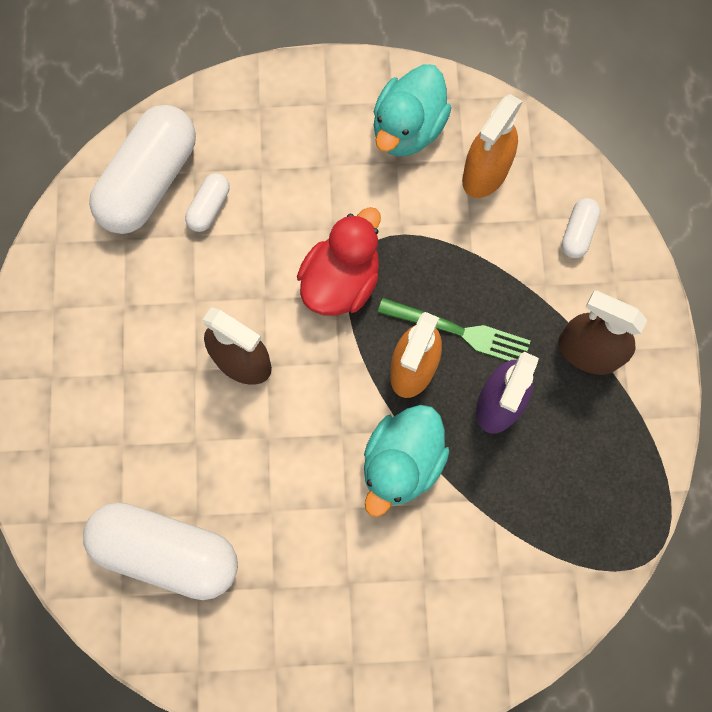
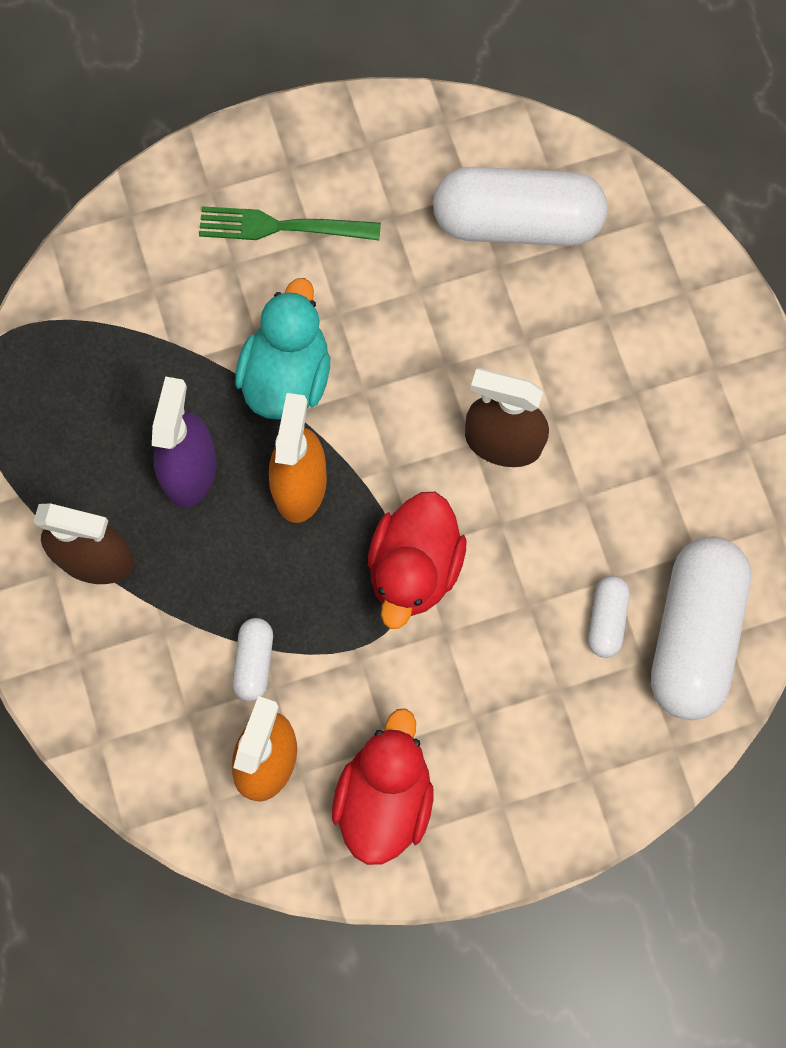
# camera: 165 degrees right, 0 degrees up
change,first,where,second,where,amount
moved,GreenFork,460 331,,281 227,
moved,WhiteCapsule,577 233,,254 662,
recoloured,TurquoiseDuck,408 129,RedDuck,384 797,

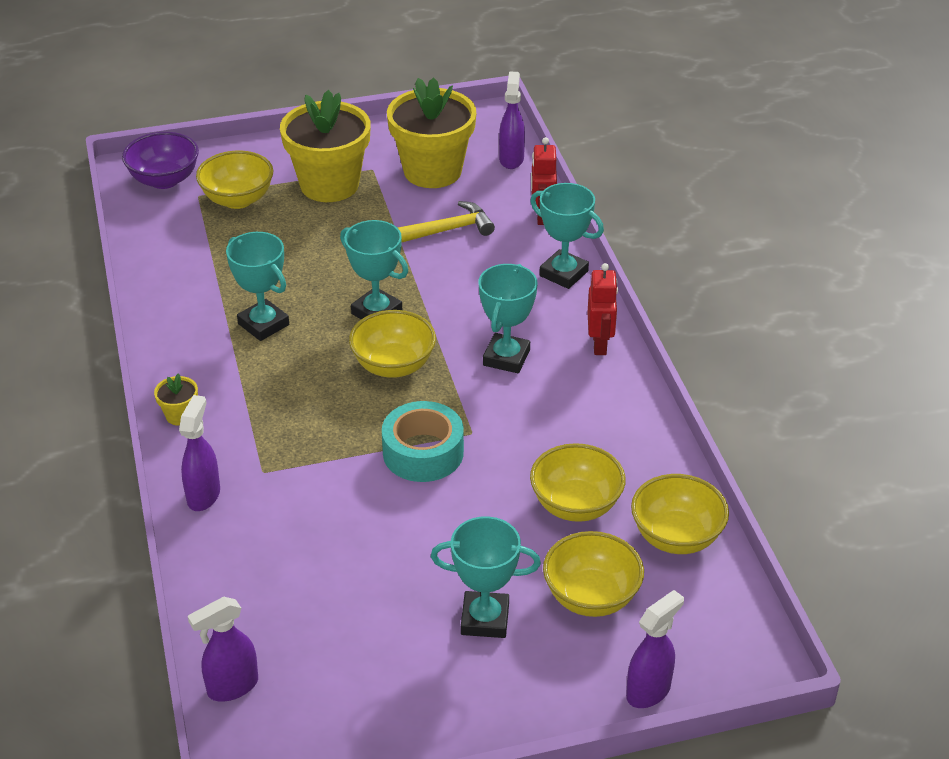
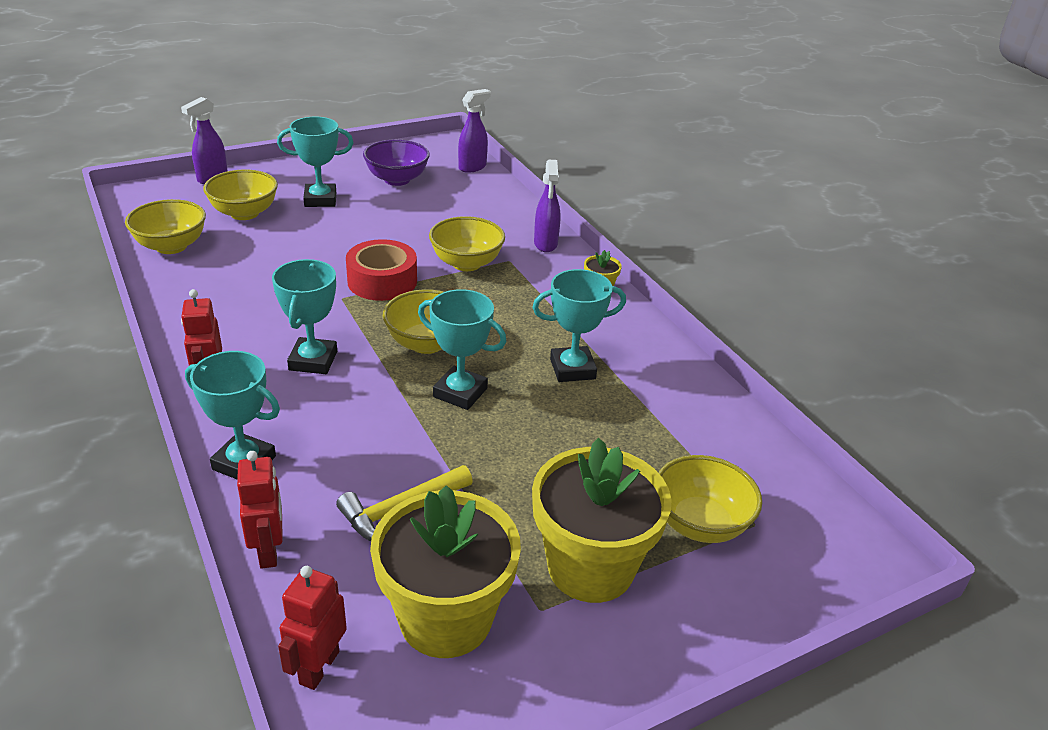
# camera: 165 degrees right, 5 degrees down
change,first,where,second,where,amount
moved,PurpleBowl,164 180,,397 179,
moved,YellowBowl,576 505,,466 263,
replaced,PurpleSprayBottle,511 159,RedRobot,319 667,
recoloured,TurquoiseTape,423 452,RedTape,382 281,
turned,TurquoiseTrophy,263 324,,572 369,45 degrees counterclockwise

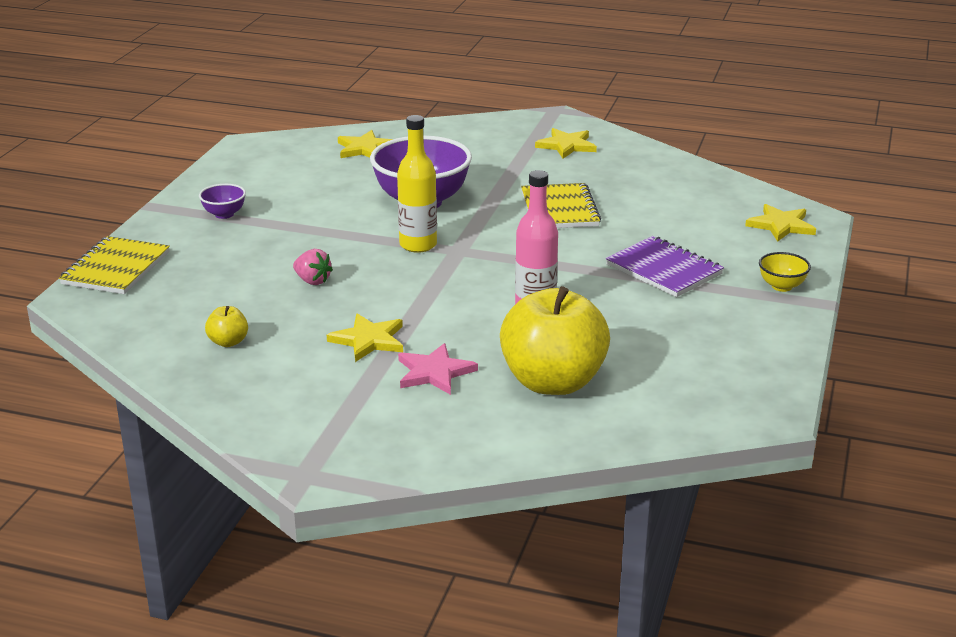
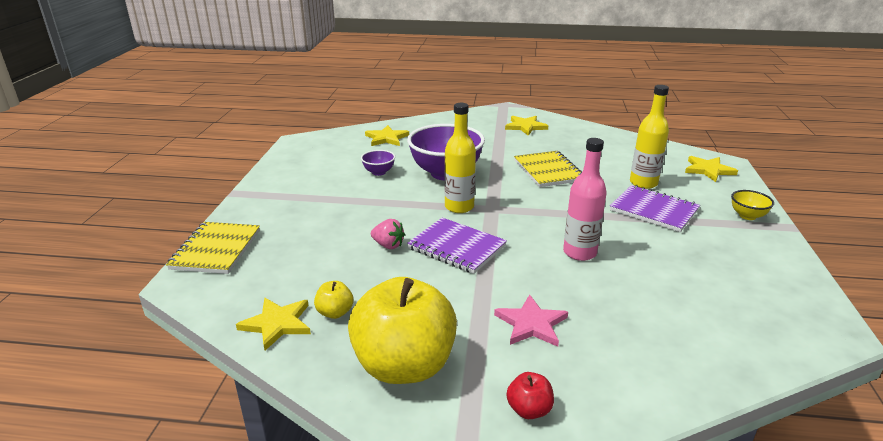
# camera: 10 degrees left, 0 degrees up
change,first,where,second,where,amount
added,,,PurpleNotebook,456 247,
added,,,RedApple,529 410,
added,,,YellowBottle,643 183,
moved,PurpleBowl,224 214,,379 172,
moved,YellowStar,368 340,,277 324,
moved,YellowApple,553 382,,404 365,

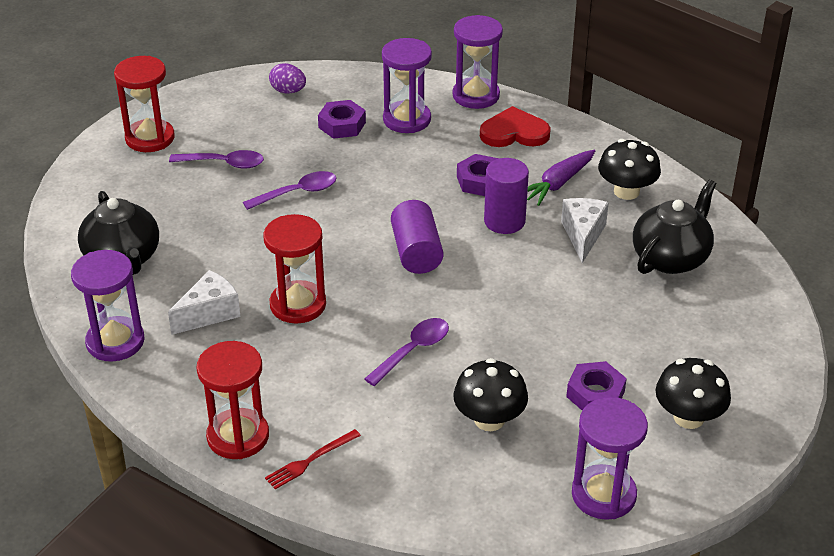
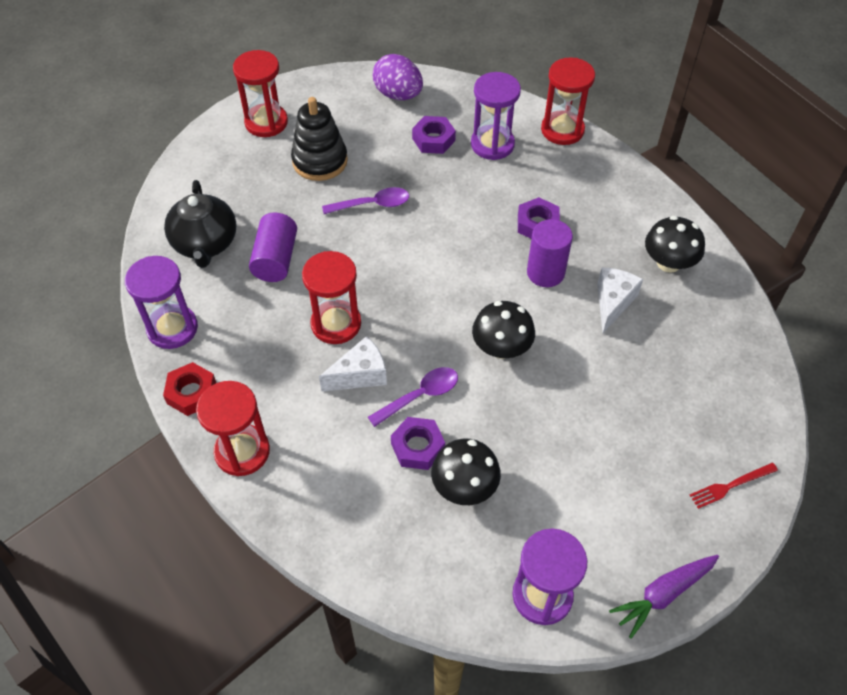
# camera: 15 degrees right, 15 degrees up
change,first,where,second,where,amount
removed,RedHeart,514 132,,,
removed,BlackTeapot,671 258,,,
added,,,RedNut,191 393,
moved,WhiteCheese,209 313,,360 375,
moved,RedFork,310 460,,730 485,
moved,PurpleCylinder,416 252,,275 259,
moved,PurpleCarrot,558 184,,663 594,
moved,PurpleNut,595 394,,418 447,
moved,BlackMushroom,688 417,,501 347,
replaced,PurpleSpoon,224 163,BlackStackingToy,320 161,
recoloured,PurpleHourglass,476 96,RedHourglass,562 130,
resized,PurpleEgg,288 91,,398 94,x1.59

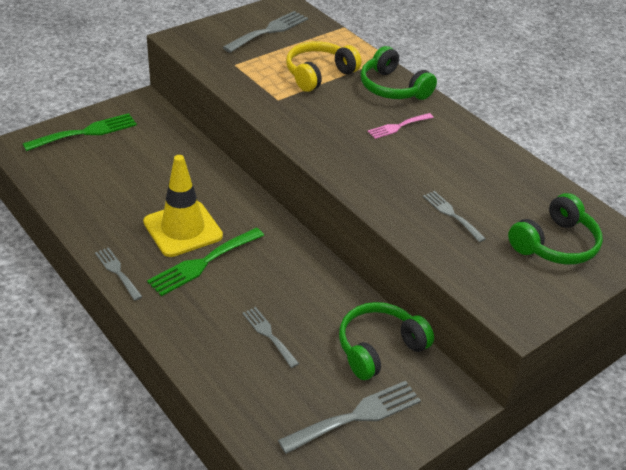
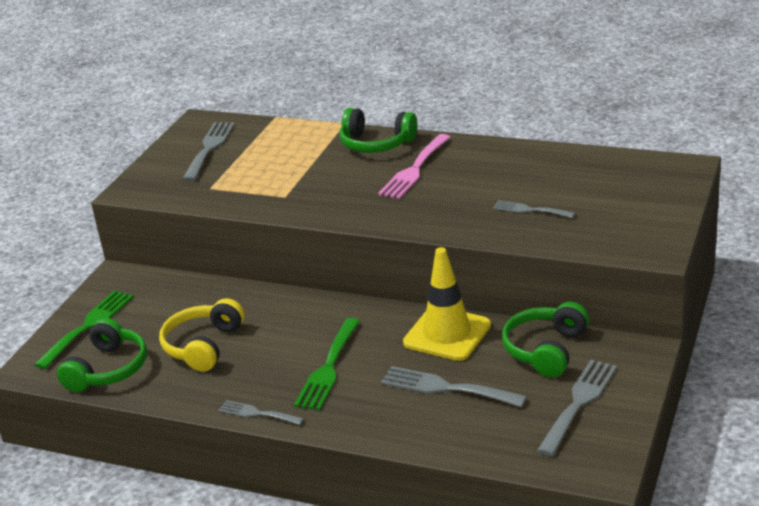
# camera: 25 degrees left, 10 degrees down
change,first,where,second,where,amount
moved,YellowTrafficCone,183 229,,447 334,
moved,YellowHeadphones,318 74,,203 346,
moved,GreenHeadphones,555 244,,108 369,
resized,GreyFork,268 334,,446 388,x1.65
resized,PinkFork,398 127,,414 170,x1.65

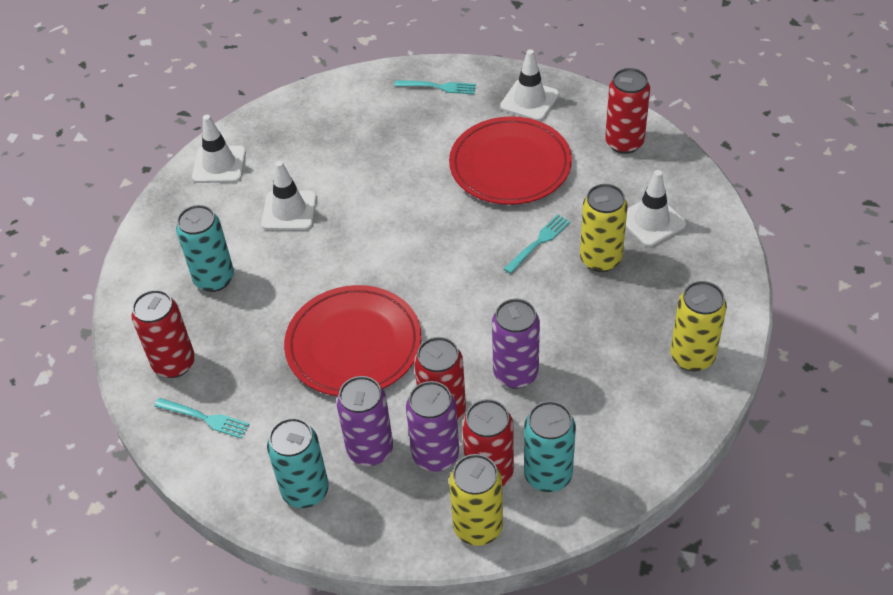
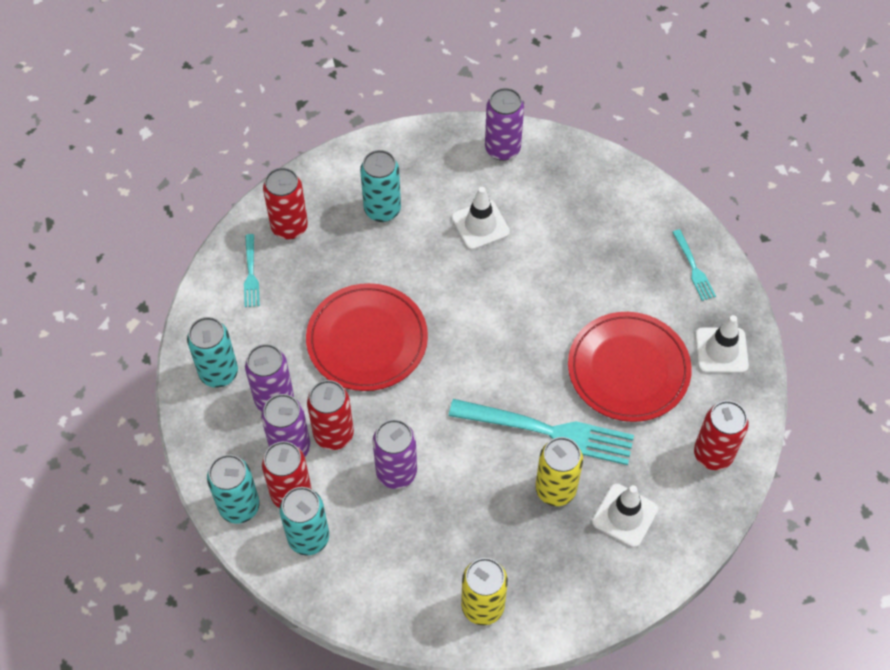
# camera: 60 degrees right, 10 degrees up
change,first,where,second,where,amount
replaced,WhiteTrafficCone,219 165,PurpleCan,502 149,
recoloured,YellowCan,478 527,TurquoiseCan,239 506,
resized,TurquoiseFork,538 242,,548 431,x2.08

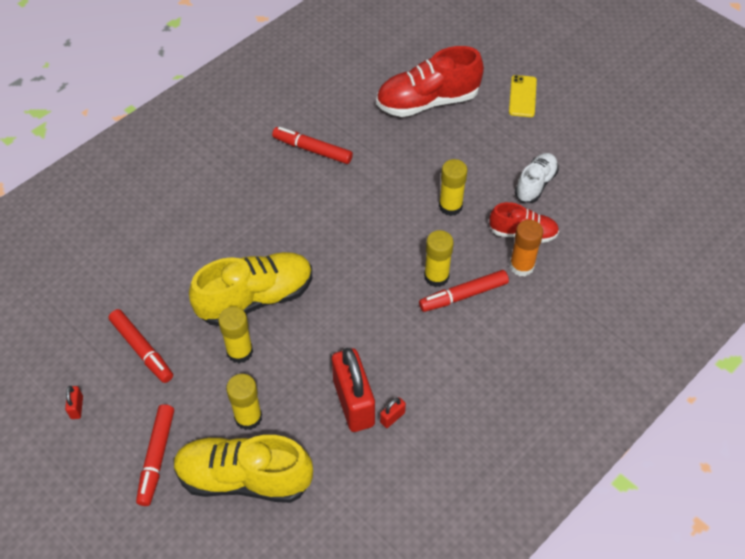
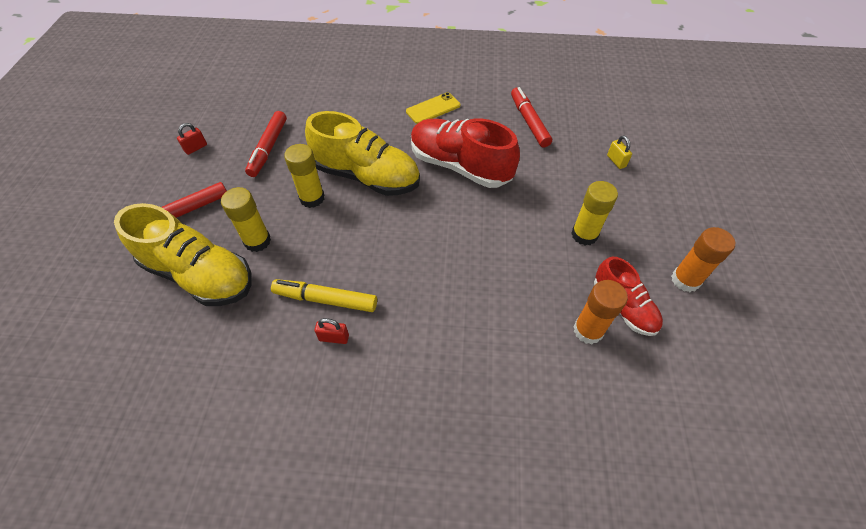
# camera: 50 degrees right, 0 degrees up
change,first,where,second,where,amount
removed,RedMarker,463 295,,,
removed,YellowGlueStick,436 276,,,
added,,,YellowPadlock,616 161,
moved,RedShoe,427 102,,460 166,
moved,YellowPhone,522 96,,433 108,
replaced,RedPadlock,353 403,YellowMarker,326 299,
replaced,WhiteShoe,535 184,OrangeGlueStick,685 280,
turned,YellowShoe,244 478,,200 275,150 degrees clockwise

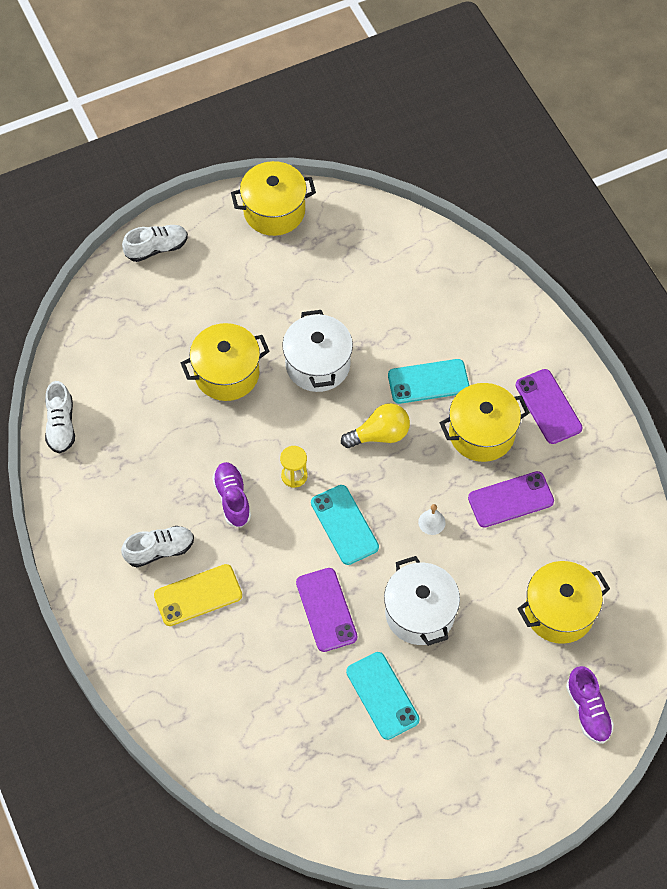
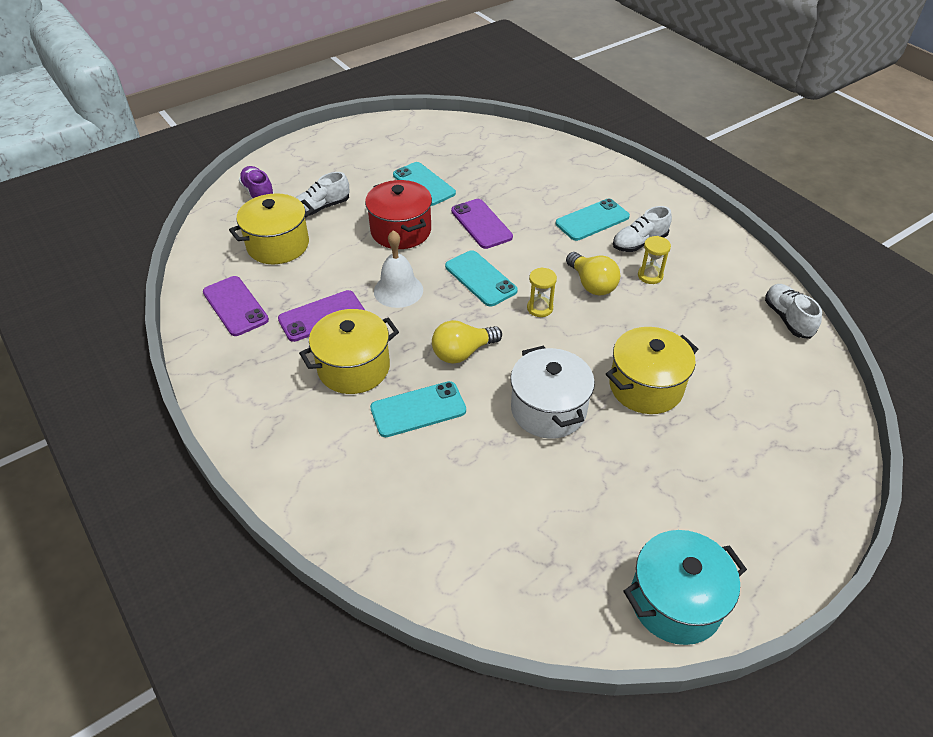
# camera: 170 degrees right, 15 degrees down
change,first,where,second,where,amount
added,,,YellowHourglass,650 276,
moved,WhiteShoe,156 248,,321 208,
moved,PurplePhone,548 406,,235 306,
replaced,PurpleShoe,232 499,YellowLightBulb,591 284,
recoloured,YellowPhone,198 595,TurquoisePhone,592 220,
recoloured,YellowPot,274 211,TurquoisePot,675 601,
recoloured,WhitePot,420 613,RedPot,401 231,
resized,WhiteBell,431 522,,398 290,x1.89

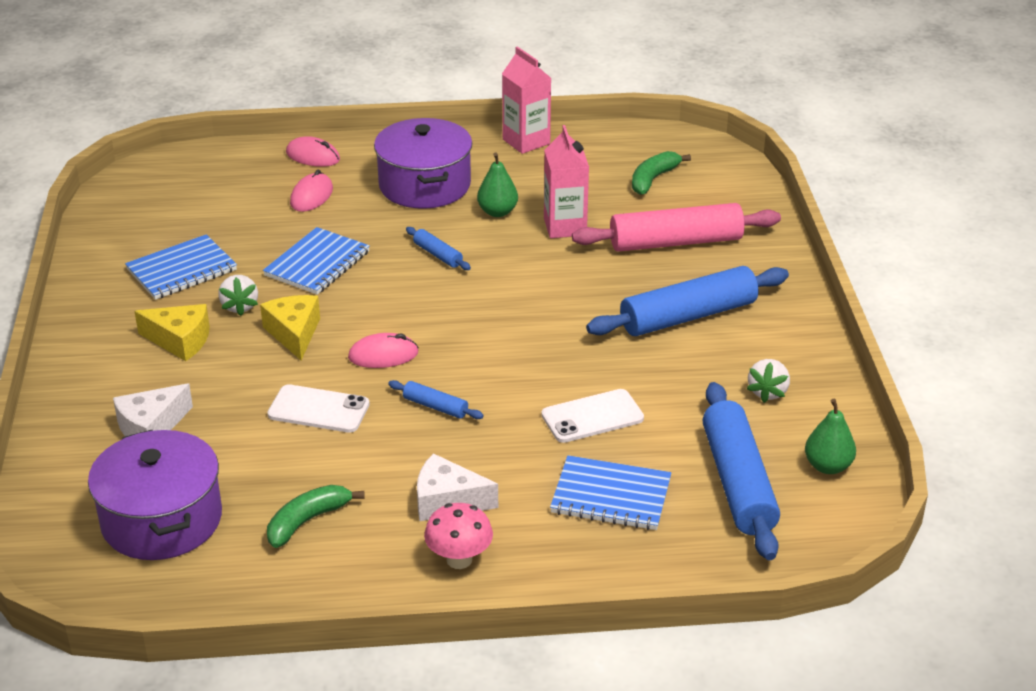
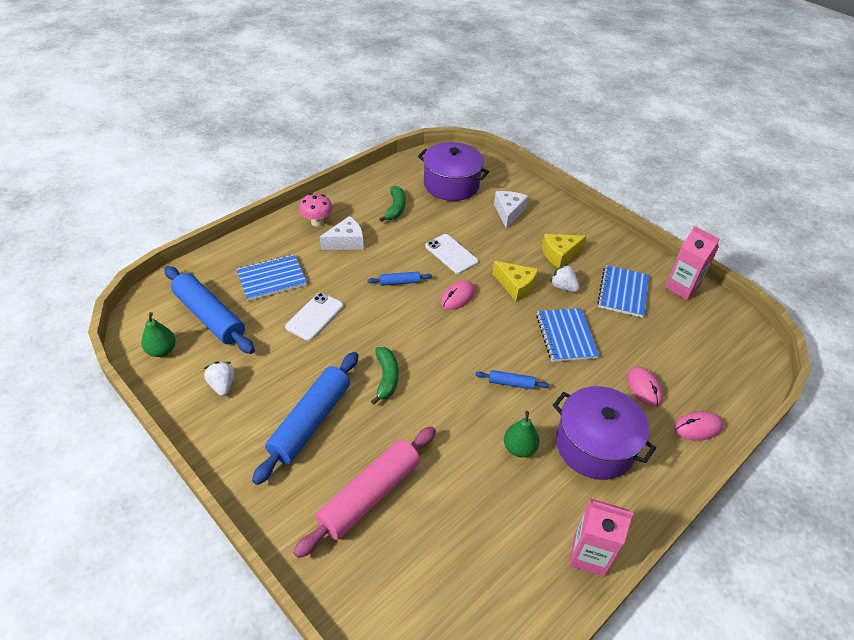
# camera: 140 degrees right, 10 degrees up
change,first,where,second,where,amount
moved,PinkCarton,565 227,,682 287,
moved,GreenBanana,653 179,,386 378,
turned,WhitePhone,318 409,,451 254,75 degrees clockwise

